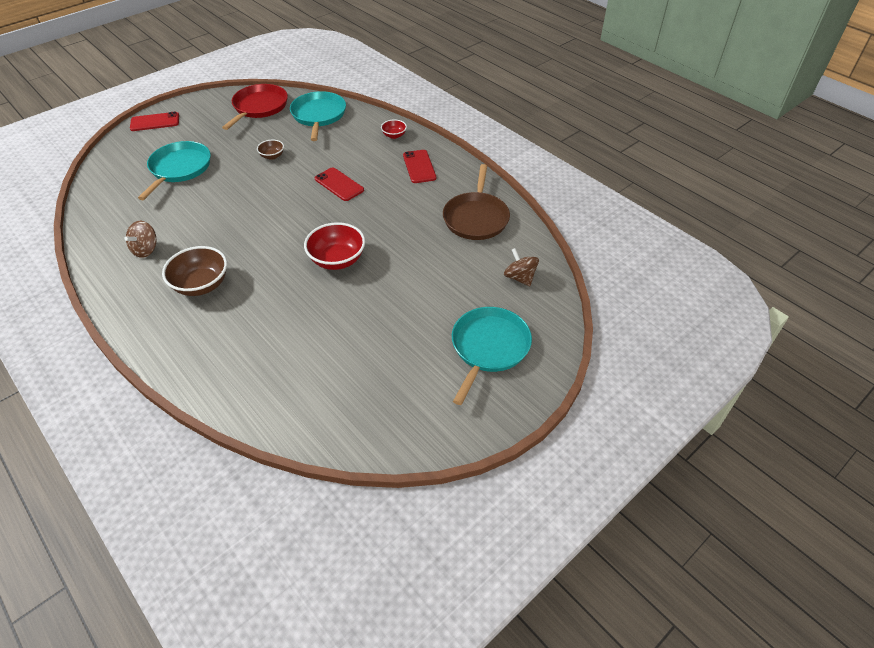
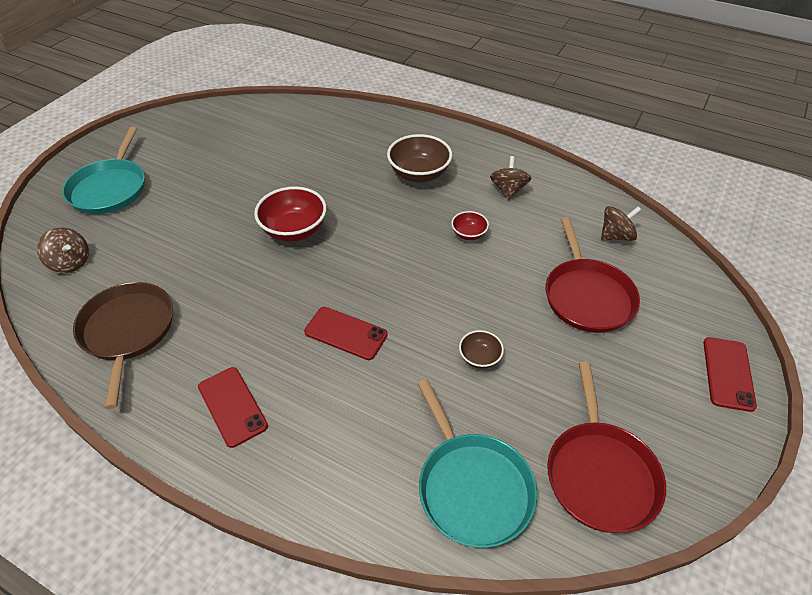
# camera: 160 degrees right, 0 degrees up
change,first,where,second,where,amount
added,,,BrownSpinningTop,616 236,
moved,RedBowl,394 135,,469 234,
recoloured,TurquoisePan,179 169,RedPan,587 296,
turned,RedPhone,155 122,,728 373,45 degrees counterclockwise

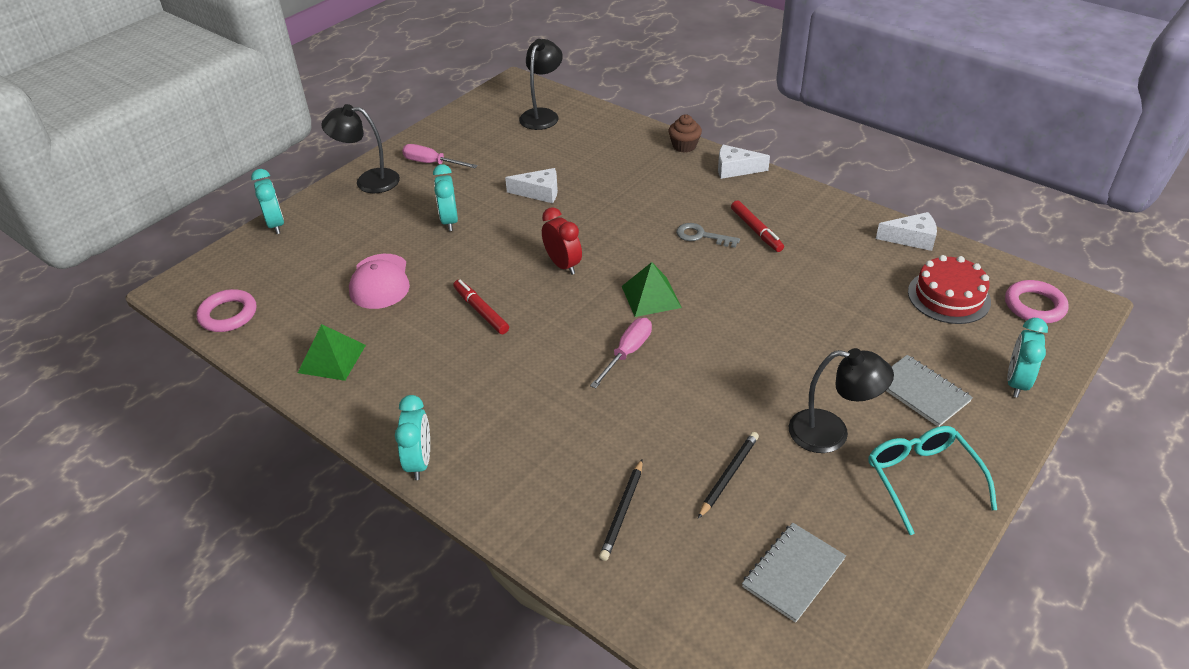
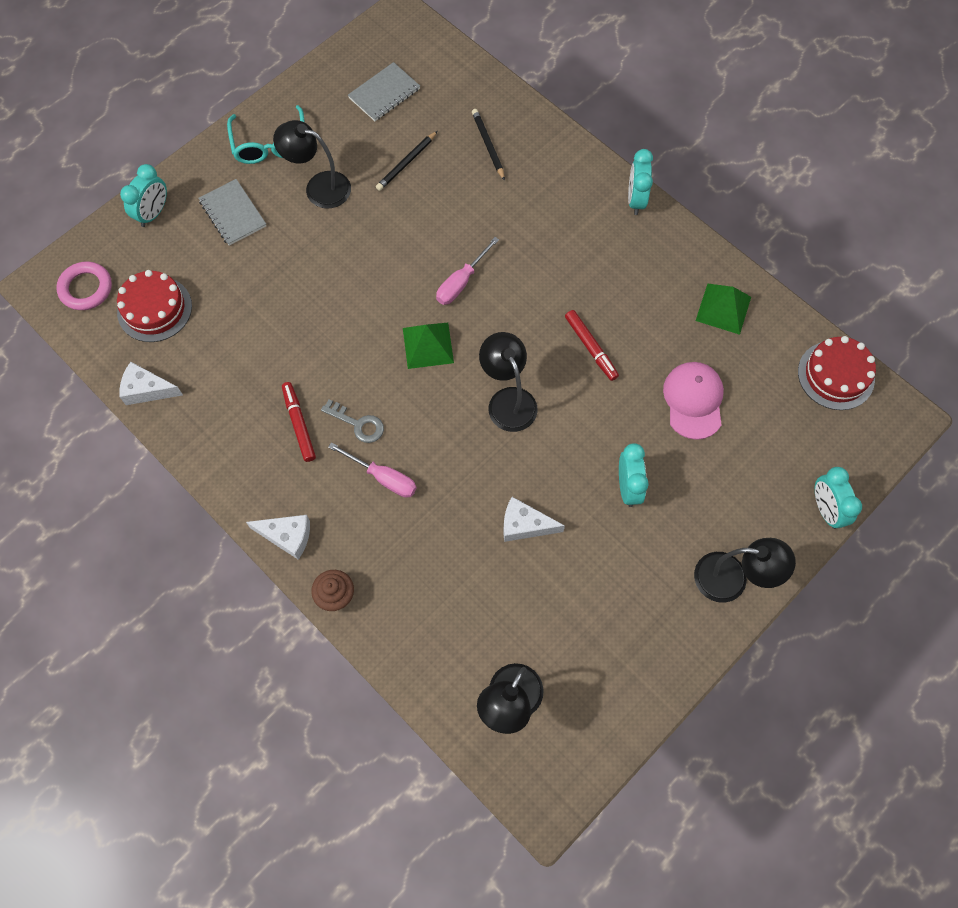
# camera: 175 degrees left, 25 degrees up
change,first,where,second,where,amount
moved,PinkScrewdriver,432 163,,383 477,
replaced,PinkRing,228 314,RedCake,836 375,
replaced,RedClock,563 265,BlackLamp,508 400,
turned,BlackPencil,622 512,,488 145,45 degrees counterclockwise

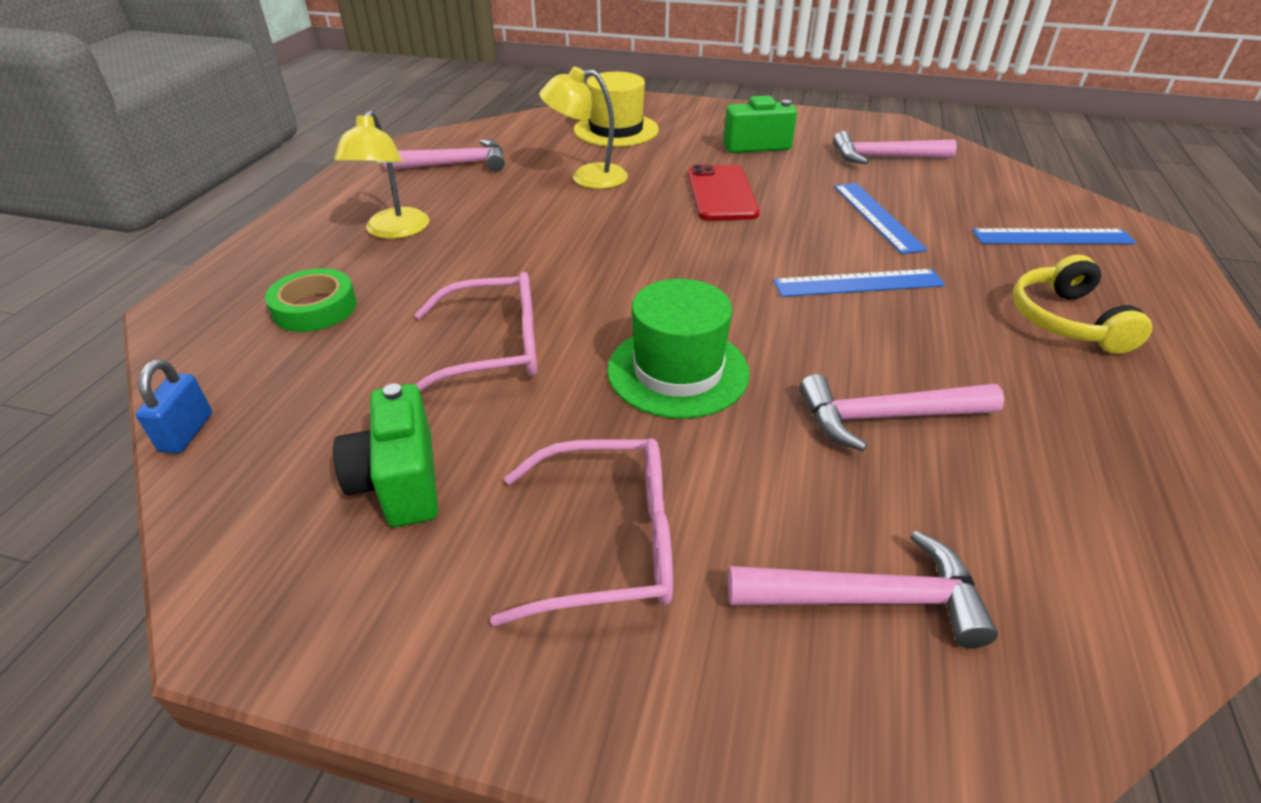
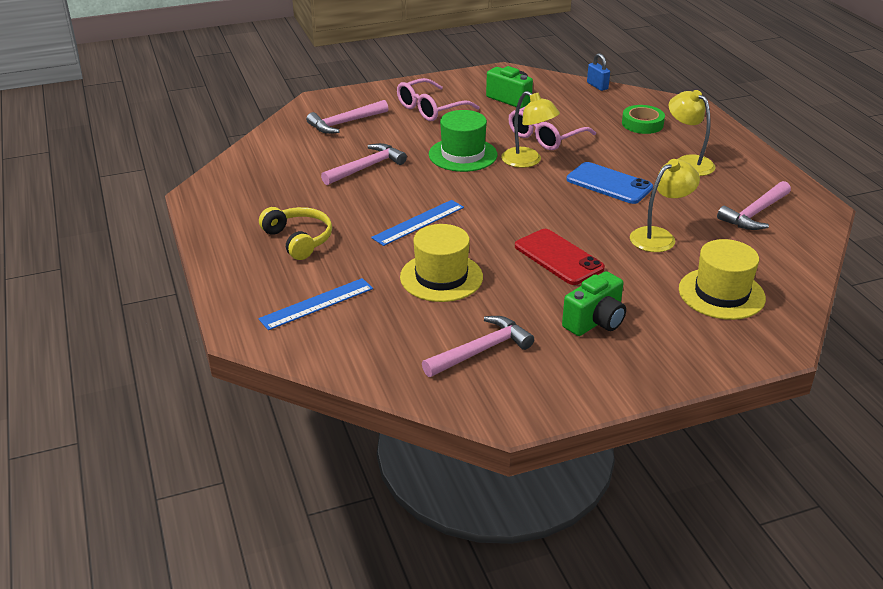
# camera: 145 degrees right, 5 degrees down
change,first,where,second,where,amount
added,,,YellowLamp,528 161,
added,,,BluePhone,609 184,
replaced,BlueRuler,877 216,YellowHat,441 277,

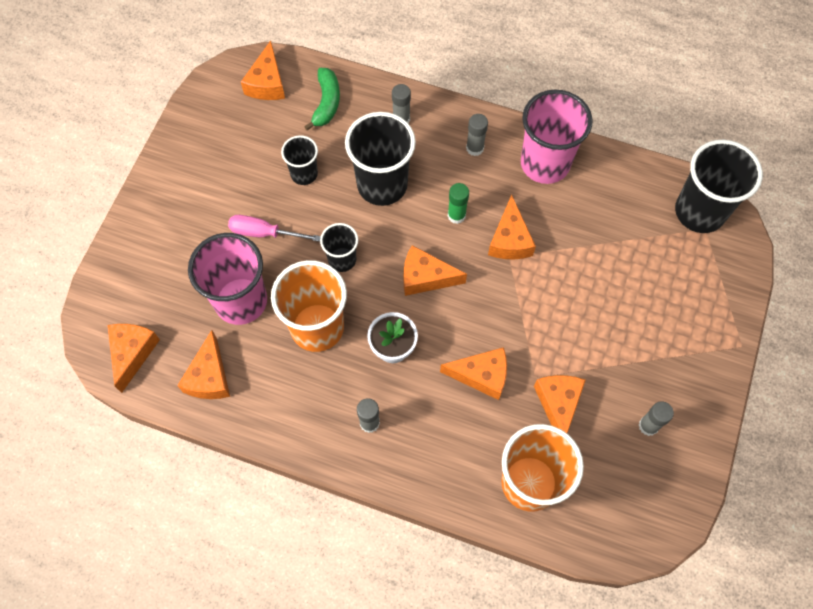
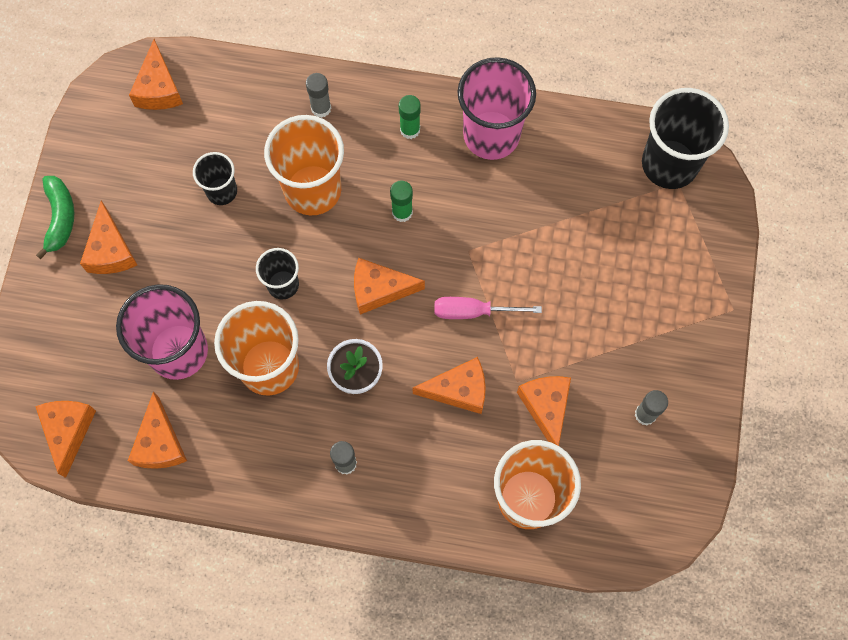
# camera: 10 degrees left, 5 degrees up
change,first,where,second,where,amount
moved,PinkScrewdriver,264 233,,473 311,
moved,GreenBanana,326 103,,60 218,
moved,OrangeCheese,510 240,,111 250,
recoloured,BlackCup,382 185,OrangeCup,312 190,
recoloured,GreyGlueStick,475 148,GreenGlueStick,410 130,

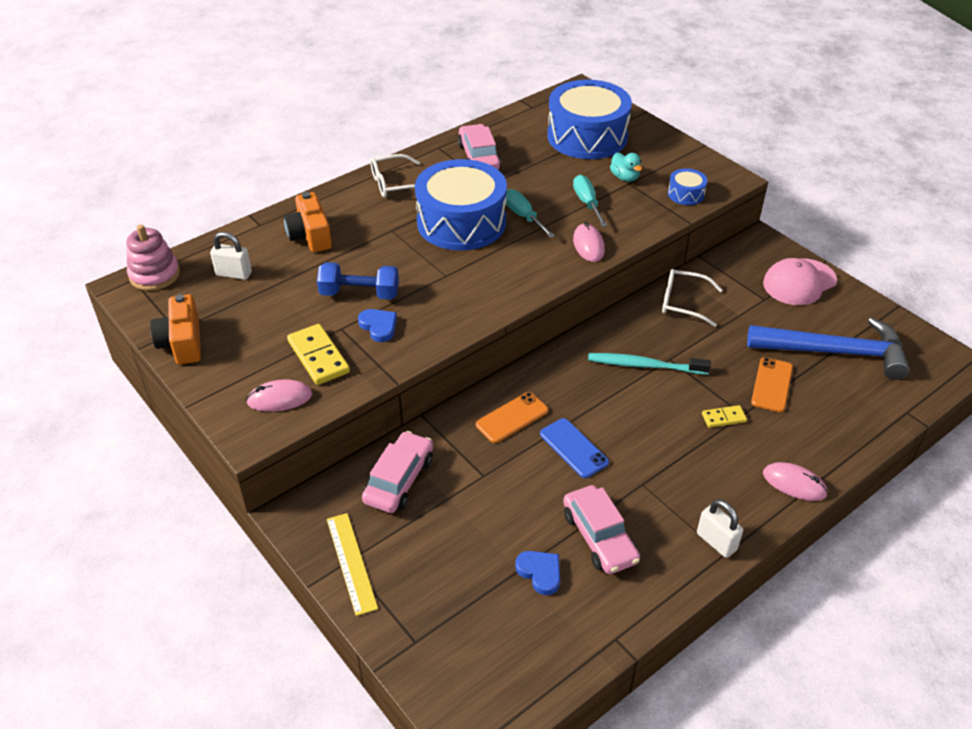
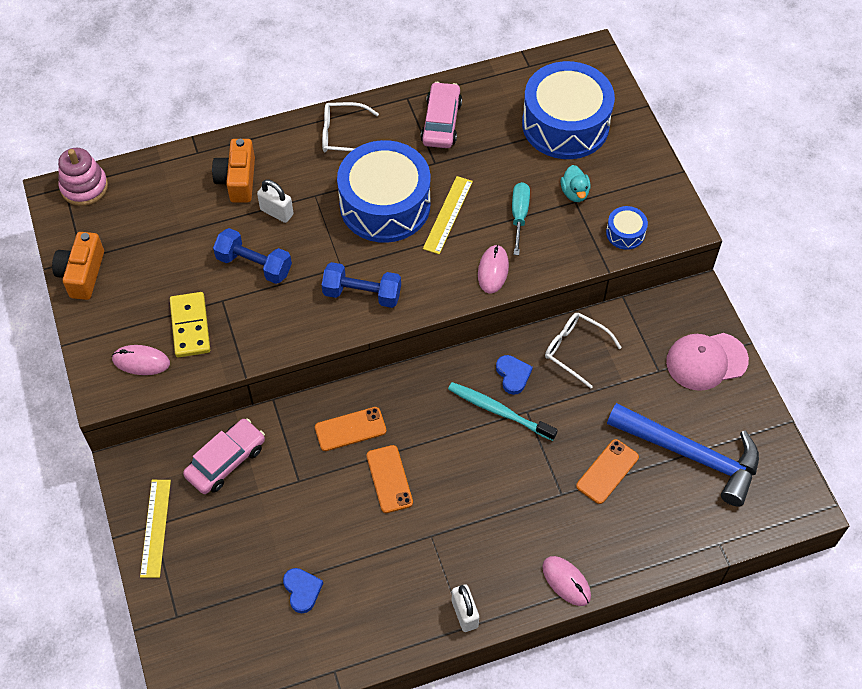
# camera: 20 degrees right, 15 degrees up
change,first,where,second,where,amount
removed,PinkCar,599 537,,,
removed,YellowDomino,723 418,,,
added,,,BlueDumbbell,362 294,
moved,WhitePadlock,234 274,,276 212,
moved,BlueHeart,379 326,,513 375,
replaced,TurquoiseScrewdriver,523 216,YellowRuler,448 215,
recoloured,BluePhone,573 448,OrangePhone,389 479,

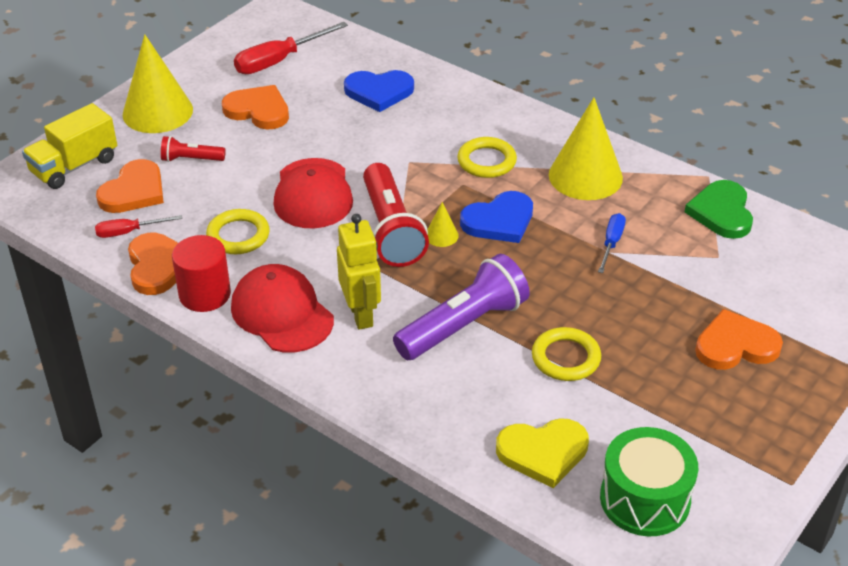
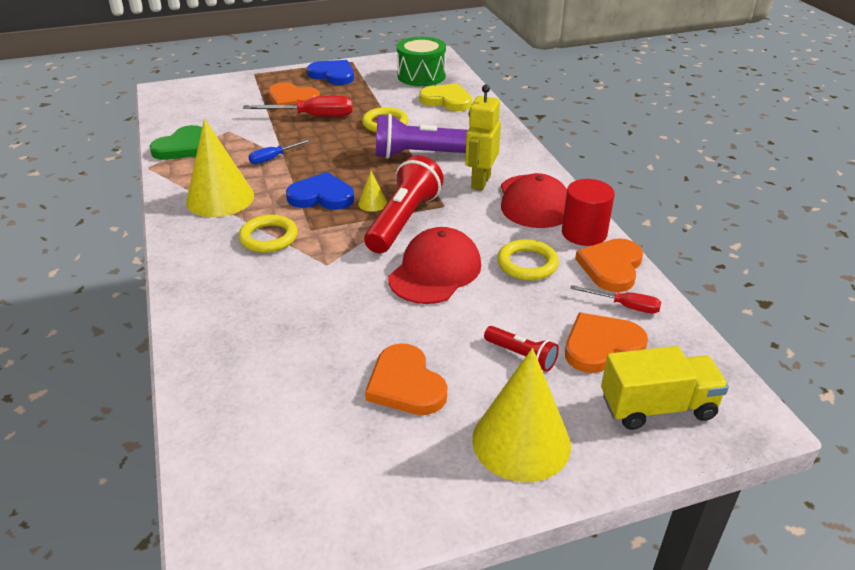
# camera: 145 degrees left, 5 degrees down
change,first,where,second,where,amount
moved,RedScrewdriver,279 61,,313 116,
moved,BlueHeart,379 92,,333 75,

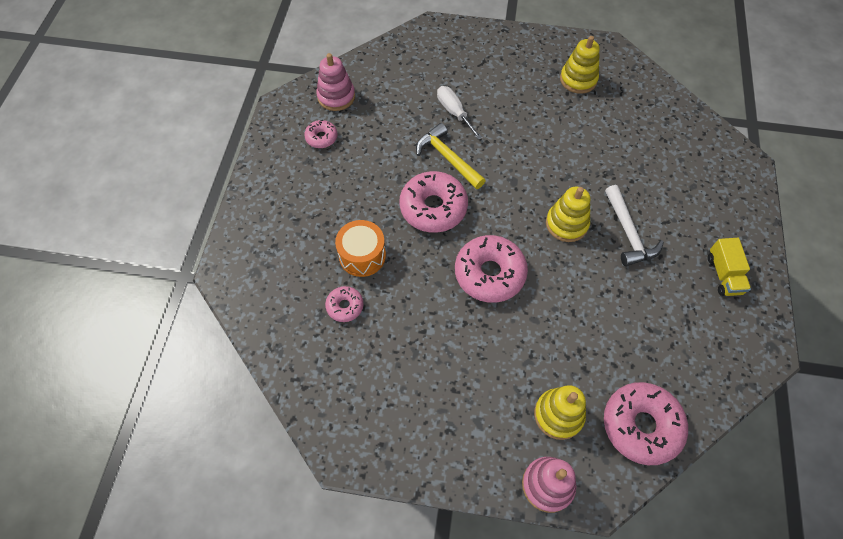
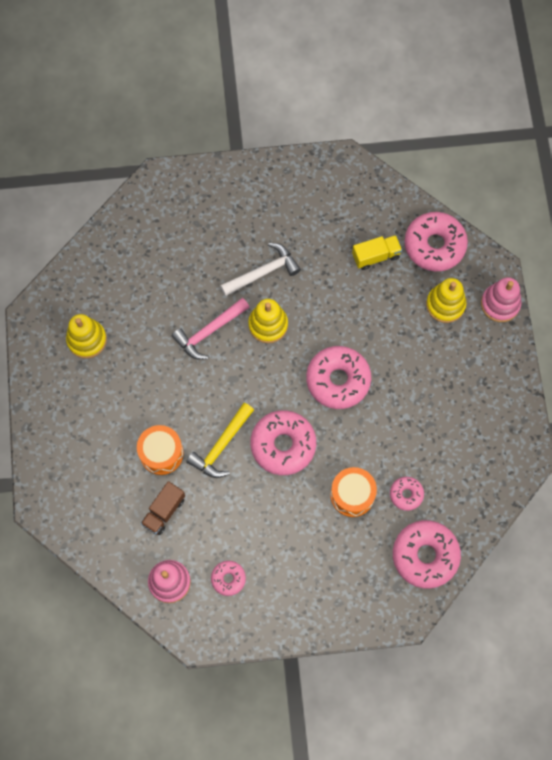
# camera: 105 degrees left, 10 degrees up
change,first,where,second,where,amount
added,,,BrownTruck,164 511,
added,,,PinkHammer,209 332,
added,,,PinkDonut,425 555,
moved,YellowTruck,723 274,,376 256,
replaced,WhiteScrewdriver,454 112,OrangeDrum,161 453,

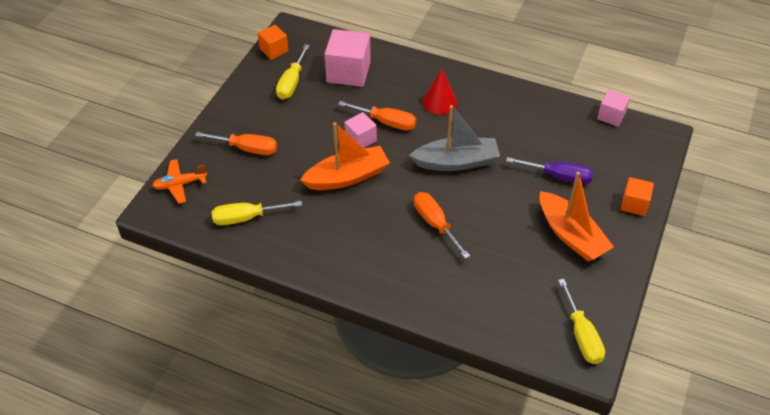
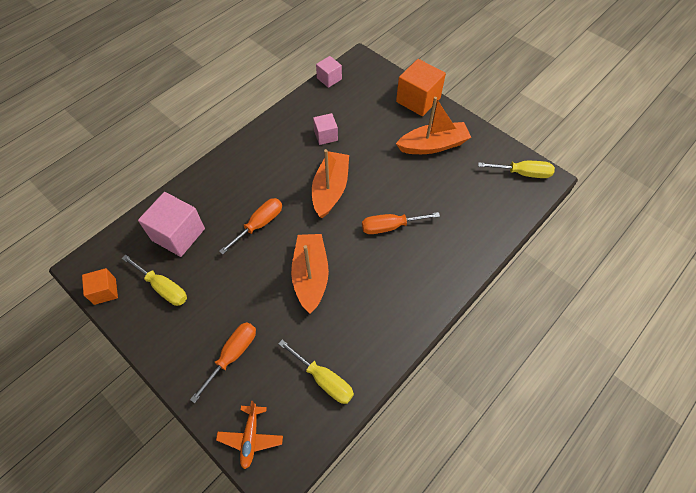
# camera: 70 degrees left, 10 degrees up
change,first,where,second,where,amount
removed,RedCone,439 102,,,
removed,PurpleScrewdriver,559 176,,,
moved,PinkCube,360 139,,326 135,
recoloured,GreyBoat,456 162,OrangeBoat,330 189,
turned,YellowScrewdriver,246 218,,324 380,60 degrees counterclockwise
resized,OrangeCube,634 204,,418 100,x1.75

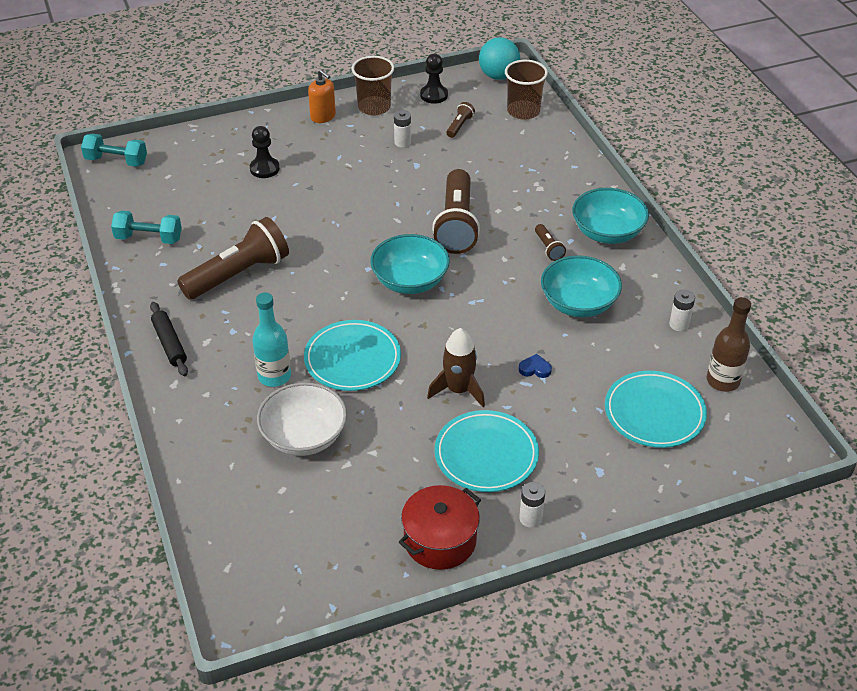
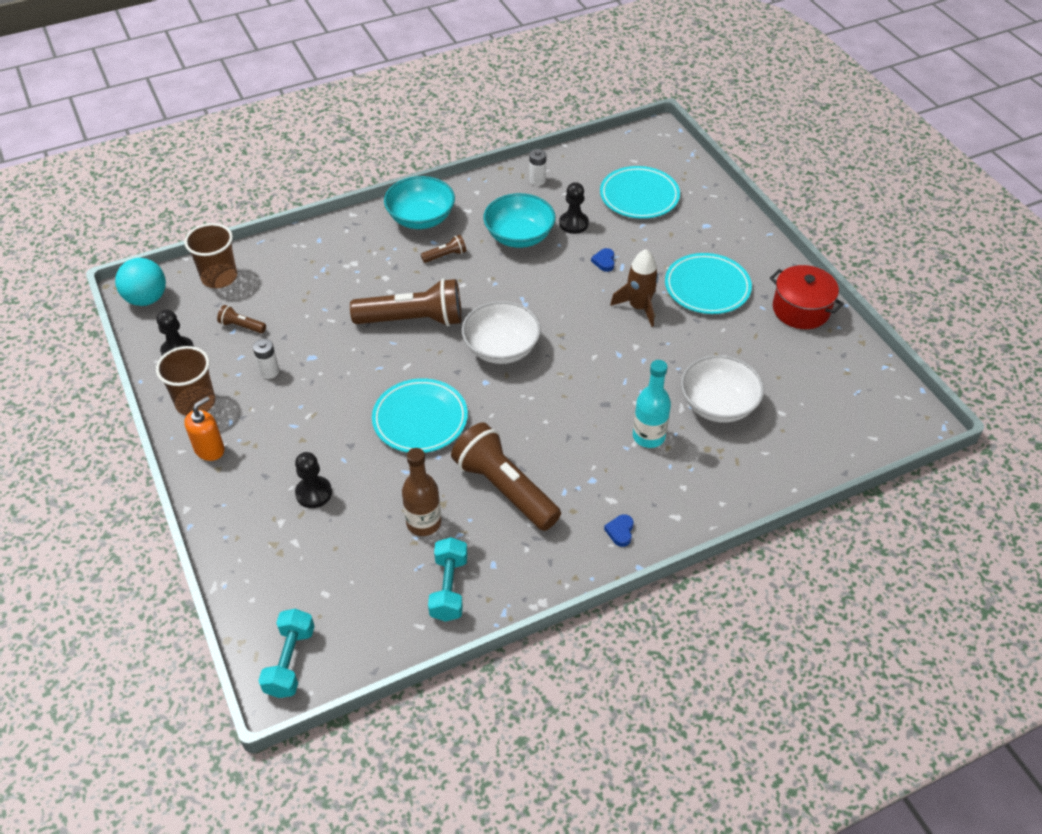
# camera: 95 degrees left, 5 degrees up
change,first,where,second,where,amount
removed,WhiteBattery,530 518,,,
added,,,BlackPawn,573 223,
moved,TurquoisePlate,352 359,,420 419,
moved,BrownBottle,723 381,,424 523,
replaced,BlackRollingPin,169 344,BlueHeart,620 531,
recoloured,TurquoiseBowl,410 281,WhiteBowl,501 348,

